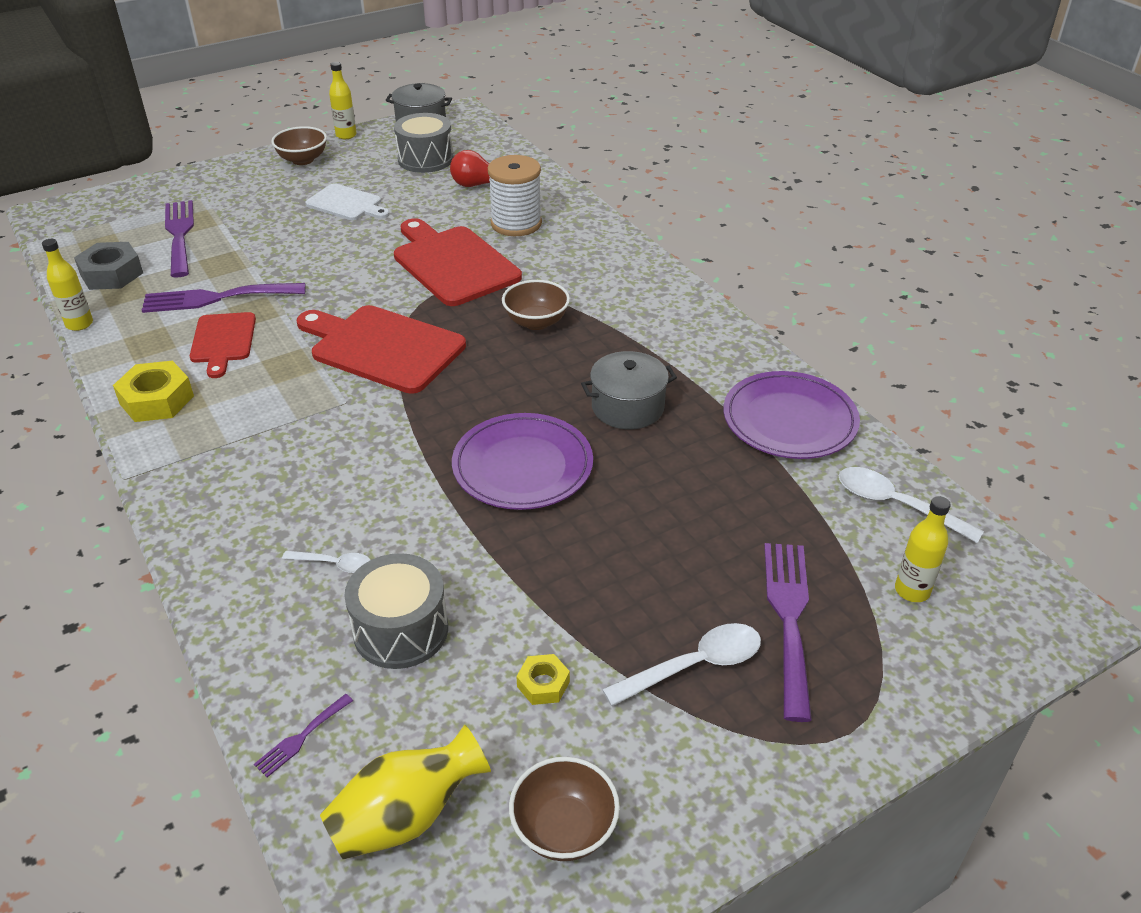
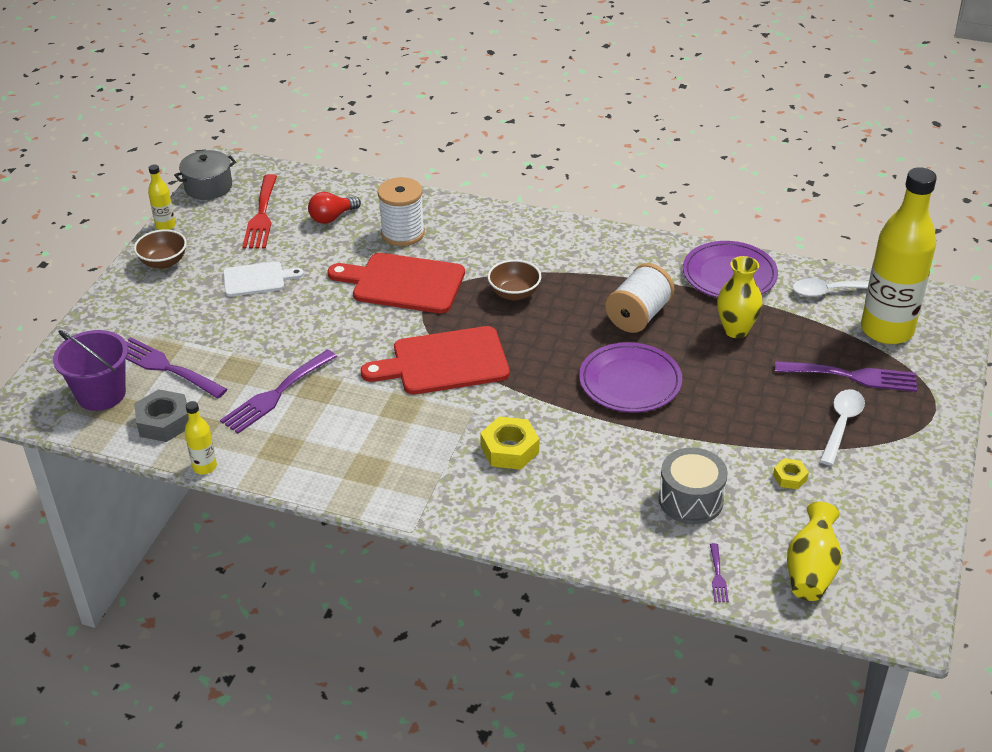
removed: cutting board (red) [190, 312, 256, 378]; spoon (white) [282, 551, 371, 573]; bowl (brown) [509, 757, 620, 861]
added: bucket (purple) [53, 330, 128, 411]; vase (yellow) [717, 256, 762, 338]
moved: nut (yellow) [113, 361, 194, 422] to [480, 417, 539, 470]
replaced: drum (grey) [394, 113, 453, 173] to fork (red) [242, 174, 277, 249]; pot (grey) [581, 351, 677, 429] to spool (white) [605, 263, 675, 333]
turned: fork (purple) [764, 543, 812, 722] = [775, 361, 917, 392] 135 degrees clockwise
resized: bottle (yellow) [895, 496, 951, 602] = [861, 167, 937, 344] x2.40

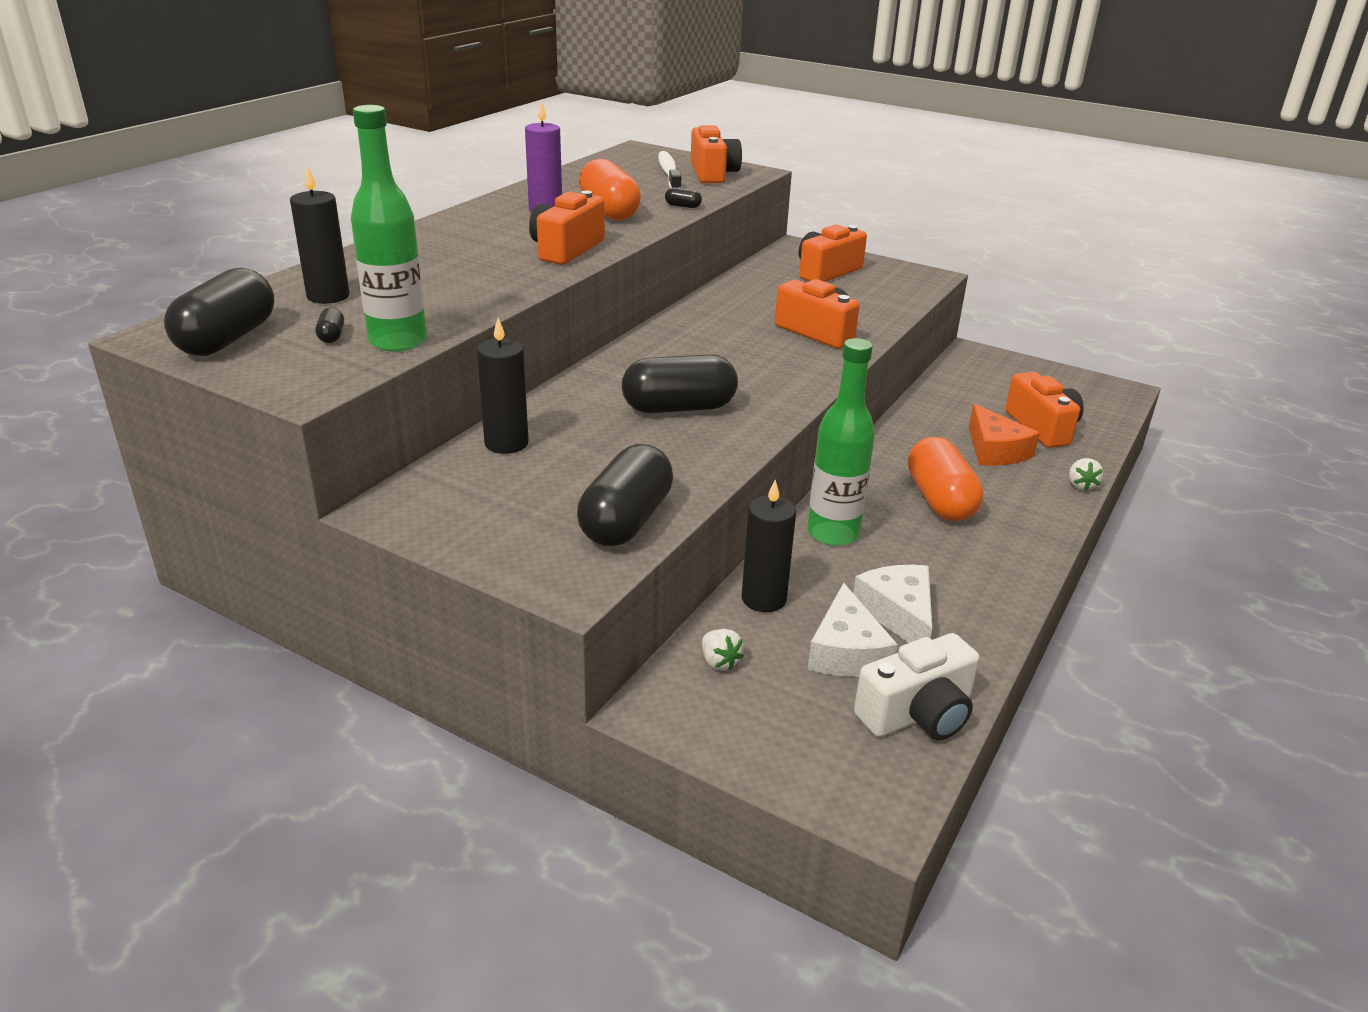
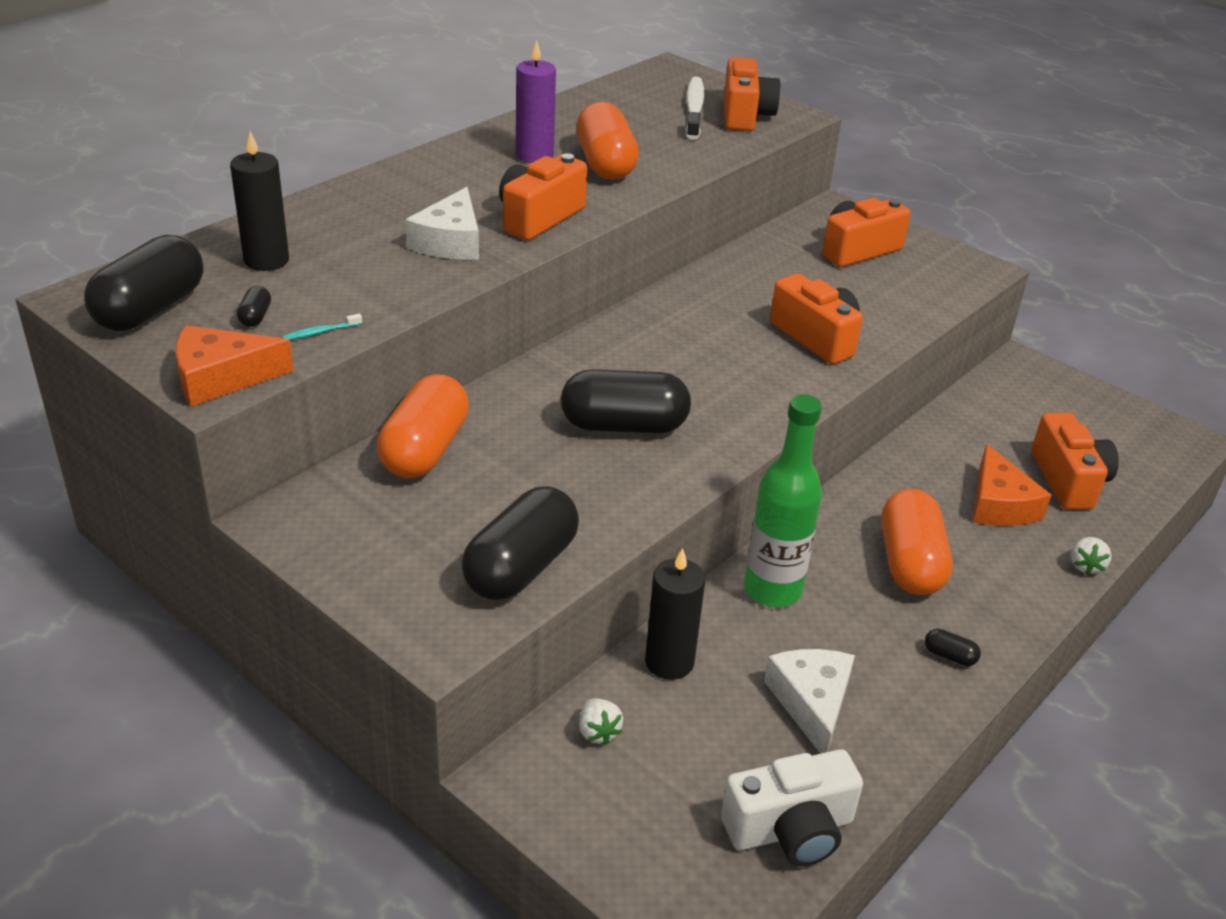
added: cheese (orange) [176, 325, 294, 406]
moved: cheese (white) [808, 583, 898, 677] to [405, 187, 479, 260]; capsule (black) [665, 187, 702, 208] to [925, 629, 981, 666]
replaced: bottle (green) [351, 105, 427, 352] to toothbrush (turquoise) [282, 313, 362, 340]; candle (black) [477, 318, 529, 454] to capsule (orange) [377, 374, 469, 478]

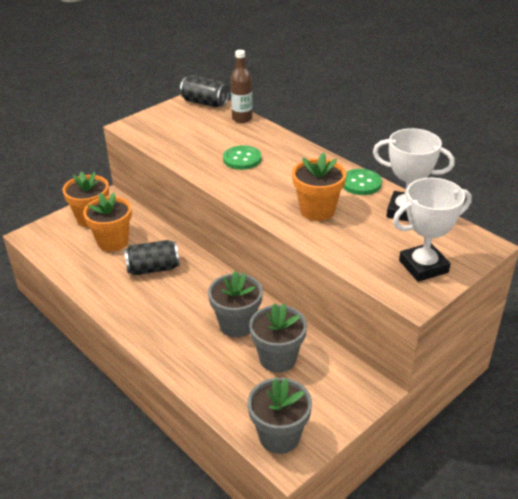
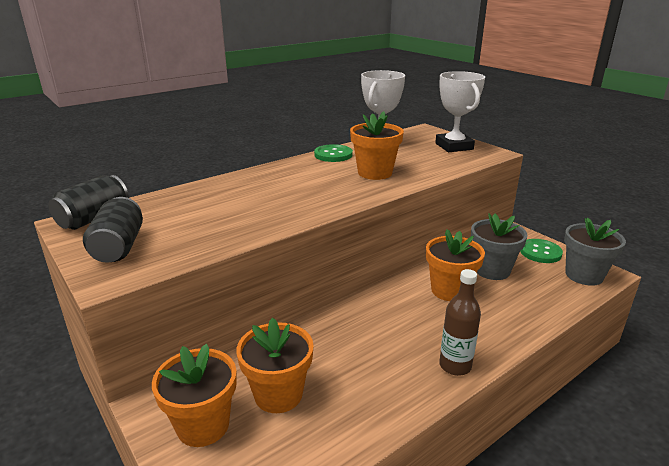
moved: can (black) [124, 240, 180, 275] to [83, 197, 143, 263]; bottle (brown) [230, 50, 252, 123] to [439, 269, 481, 376]; button (green) [223, 145, 261, 170] to [520, 239, 563, 263]
recoloured: flower pot (grey) [208, 271, 263, 337] to flower pot (orange) [426, 229, 485, 301]

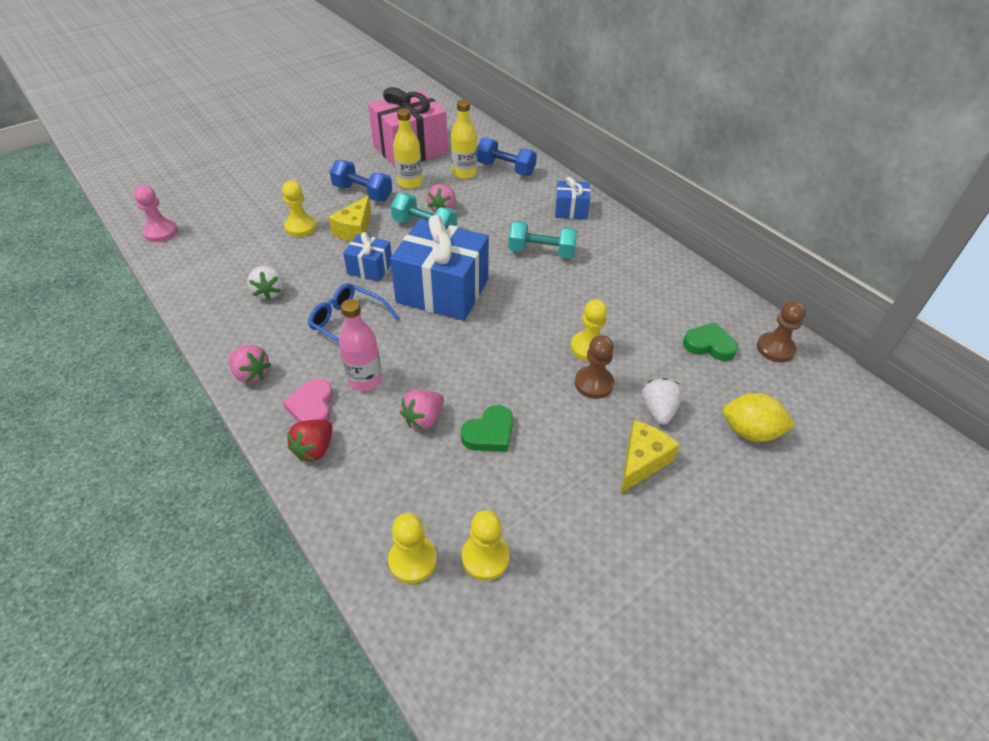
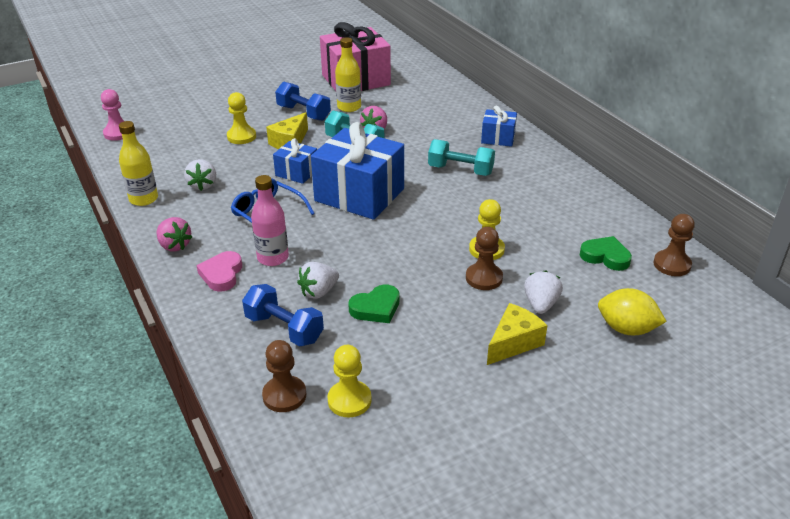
removed: strawberry (red) [287, 420, 333, 461]
moved: bottle (yellow) [451, 100, 477, 179] to [119, 121, 158, 206]; dumbbell (blue) [477, 137, 537, 176] to [242, 284, 324, 346]
recoloured: pawn (yellow) [388, 513, 437, 584] to pawn (brown) [262, 340, 306, 412]; strawberry (pink) [400, 390, 444, 430] to strawberry (white) [297, 262, 339, 299]

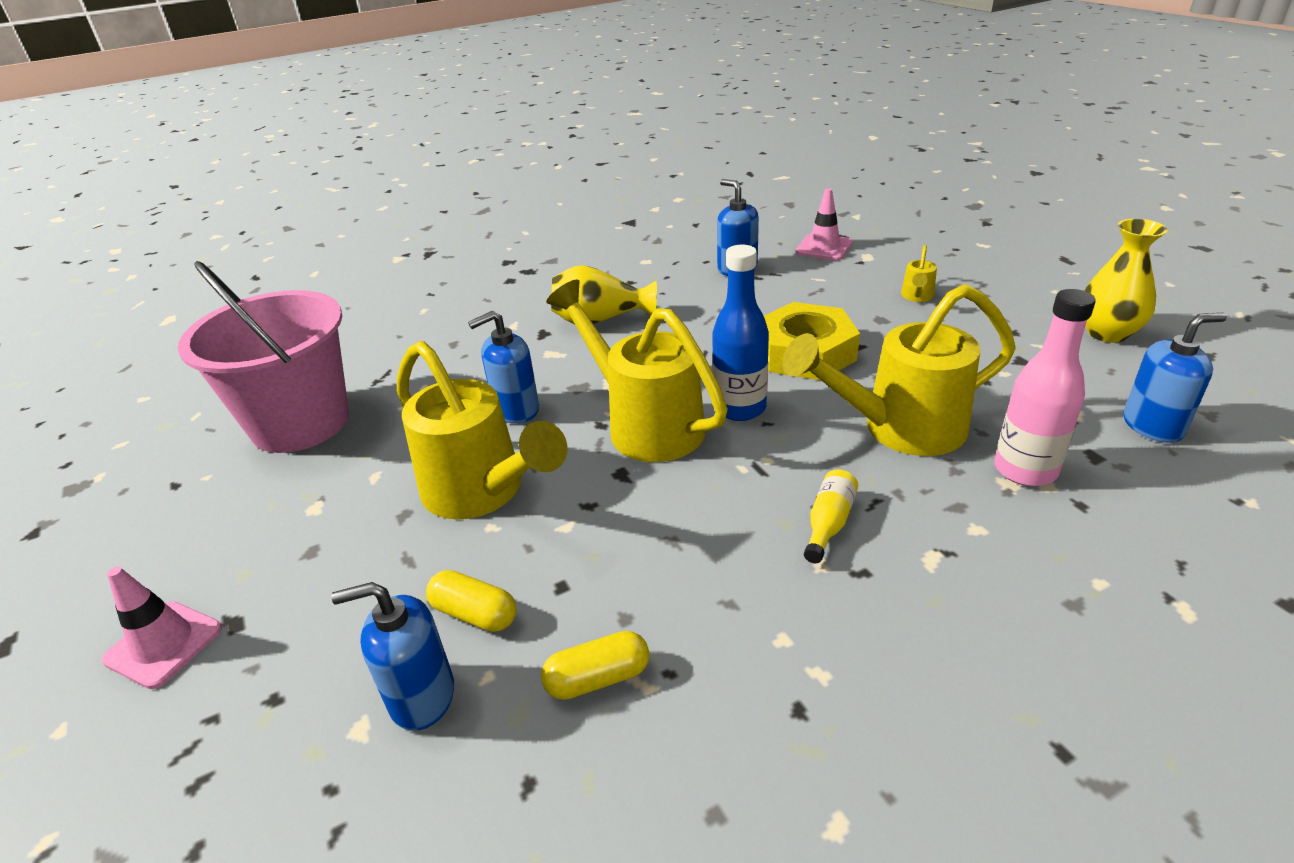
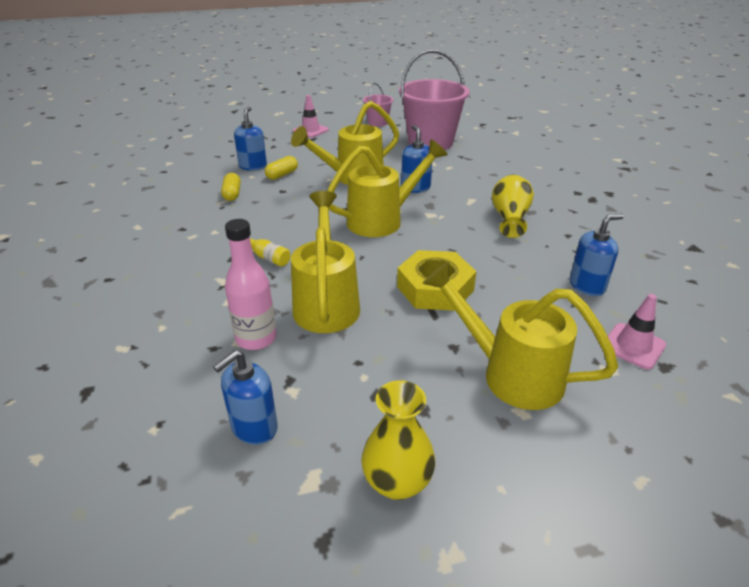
removed: bottle (blue) [712, 244, 769, 421]
added: bucket (pink) [363, 83, 393, 127]
turned: soap dispenser (blue) [1123, 313, 1227, 443] = [213, 350, 278, 445] 45 degrees clockwise
resized: watering can (yellow) [901, 245, 937, 302] = [422, 262, 618, 410] x2.42

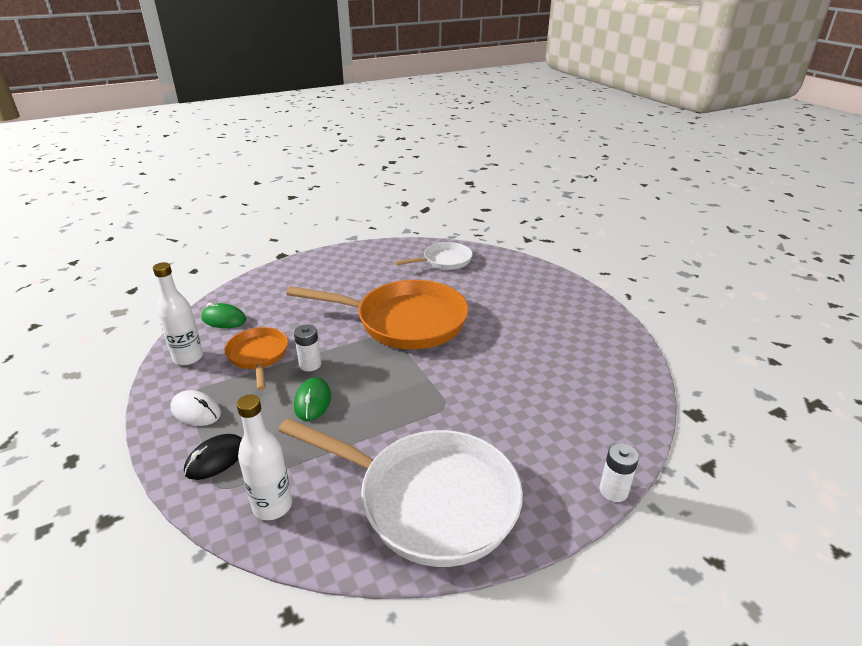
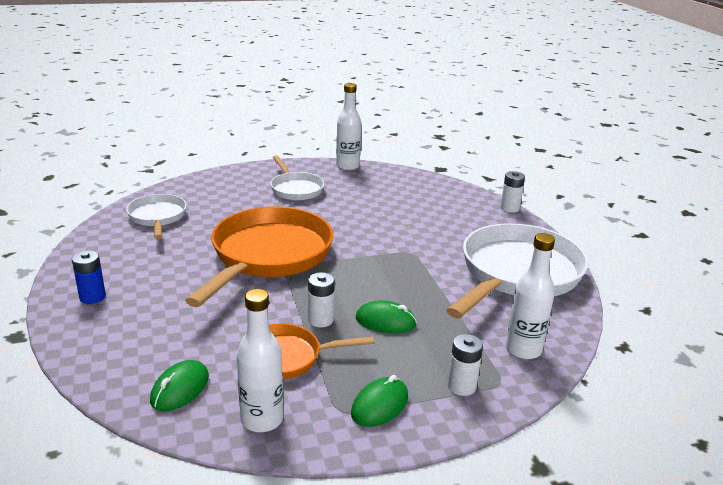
added: battery (blue) [72, 250, 106, 304]; pan (white) [270, 155, 324, 201]; bottle (white) [336, 83, 361, 171]
replaced: mouse (black) [184, 434, 242, 480] to battery (white) [448, 334, 483, 396]
recoloured: mouse (white) [170, 390, 221, 426] to mouse (green) [351, 375, 408, 427]

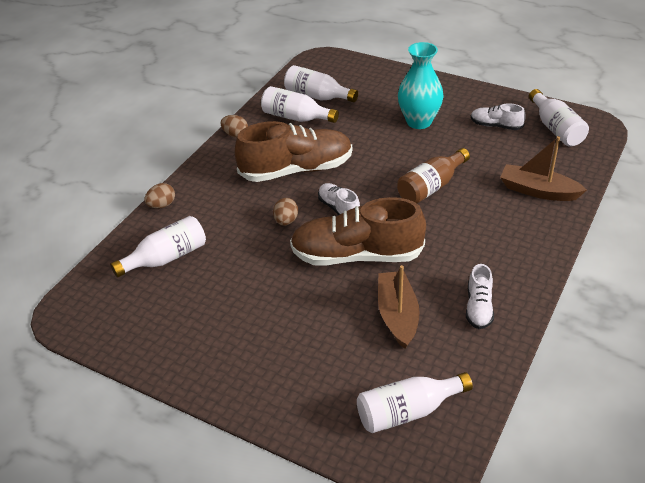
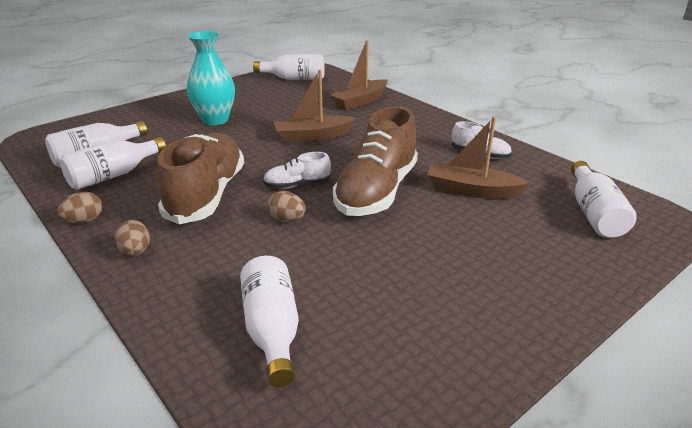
removed: shoe (white) [471, 103, 526, 130]
moved: egg (brown) [145, 183, 175, 209] to [114, 220, 150, 256]
replaced: bottle (brown) [397, 148, 470, 203] to boat (brown) [274, 70, 356, 143]

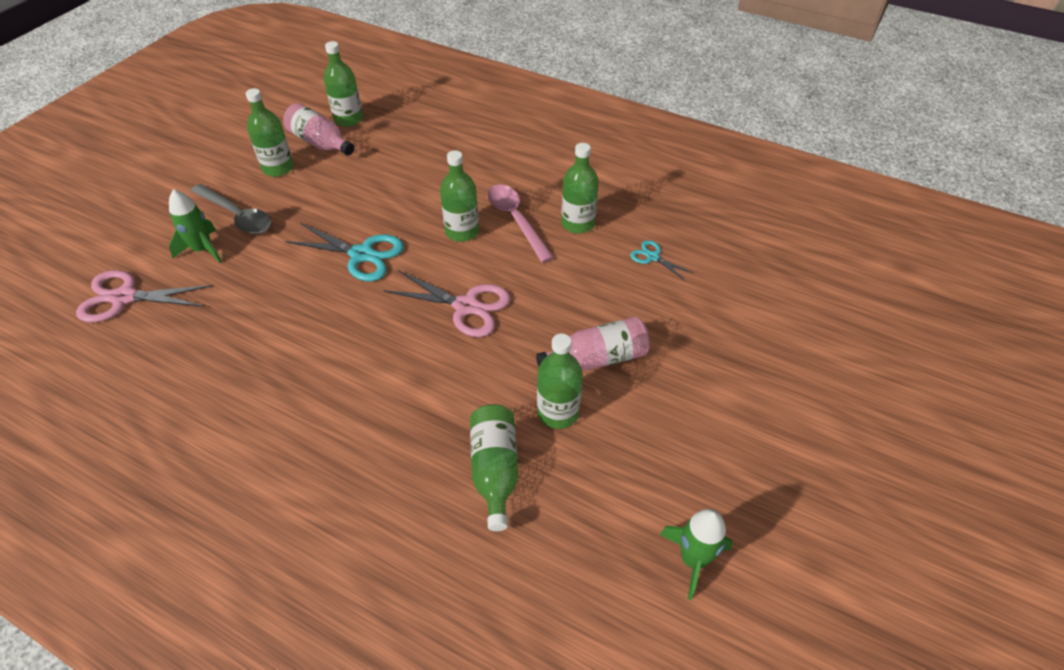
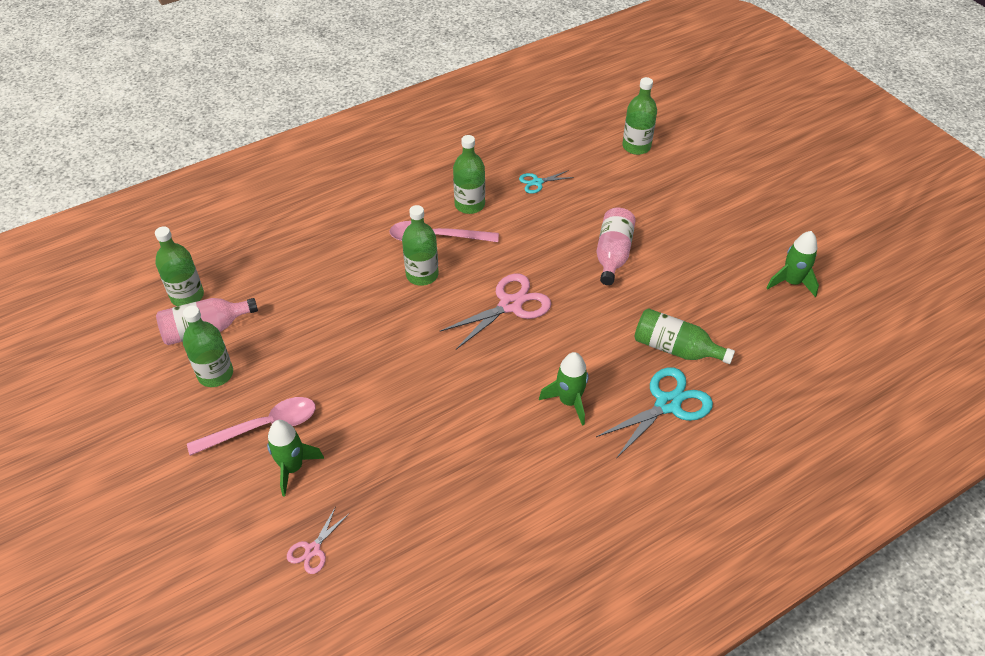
added: rocket (green) [539, 352, 588, 426]
moved: scissors (turquoise) [285, 223, 404, 282] to [596, 367, 713, 458]; bottle (green) [537, 334, 583, 429] to [622, 77, 657, 155]
recoloured: spoon (grey) [191, 184, 272, 234] to spoon (pink) [187, 397, 316, 456]
resized: scissors (pink) [76, 270, 213, 322] = [287, 506, 349, 574] x0.53

